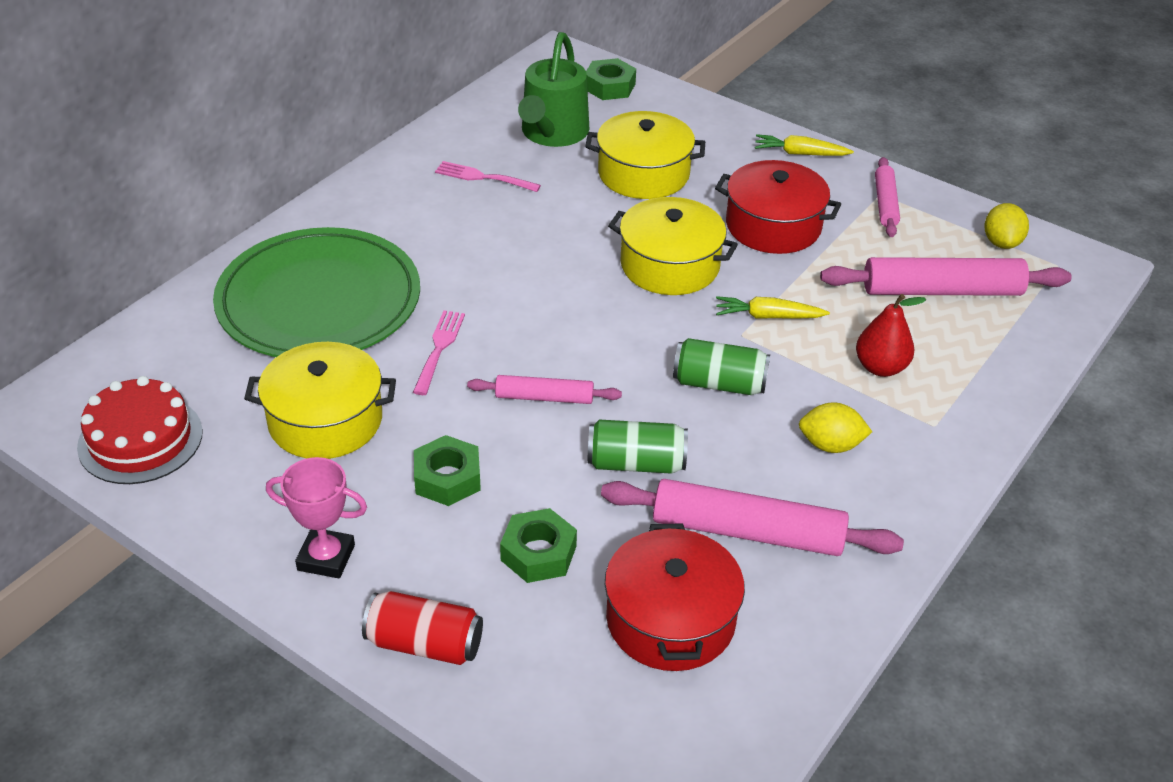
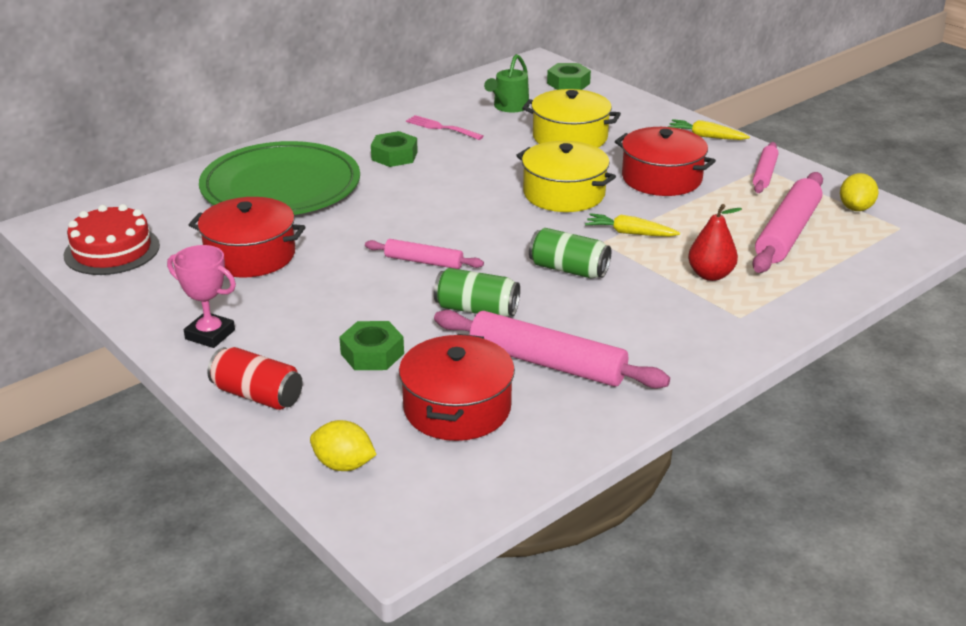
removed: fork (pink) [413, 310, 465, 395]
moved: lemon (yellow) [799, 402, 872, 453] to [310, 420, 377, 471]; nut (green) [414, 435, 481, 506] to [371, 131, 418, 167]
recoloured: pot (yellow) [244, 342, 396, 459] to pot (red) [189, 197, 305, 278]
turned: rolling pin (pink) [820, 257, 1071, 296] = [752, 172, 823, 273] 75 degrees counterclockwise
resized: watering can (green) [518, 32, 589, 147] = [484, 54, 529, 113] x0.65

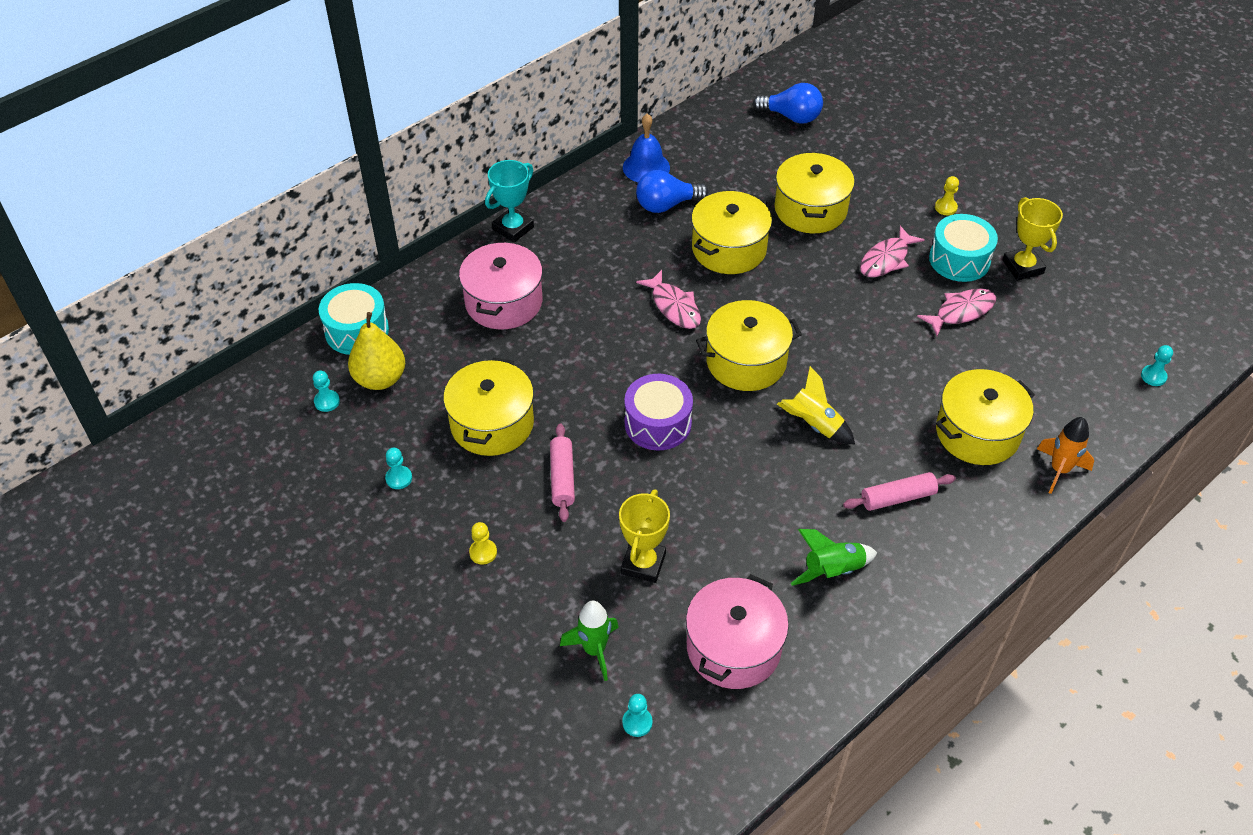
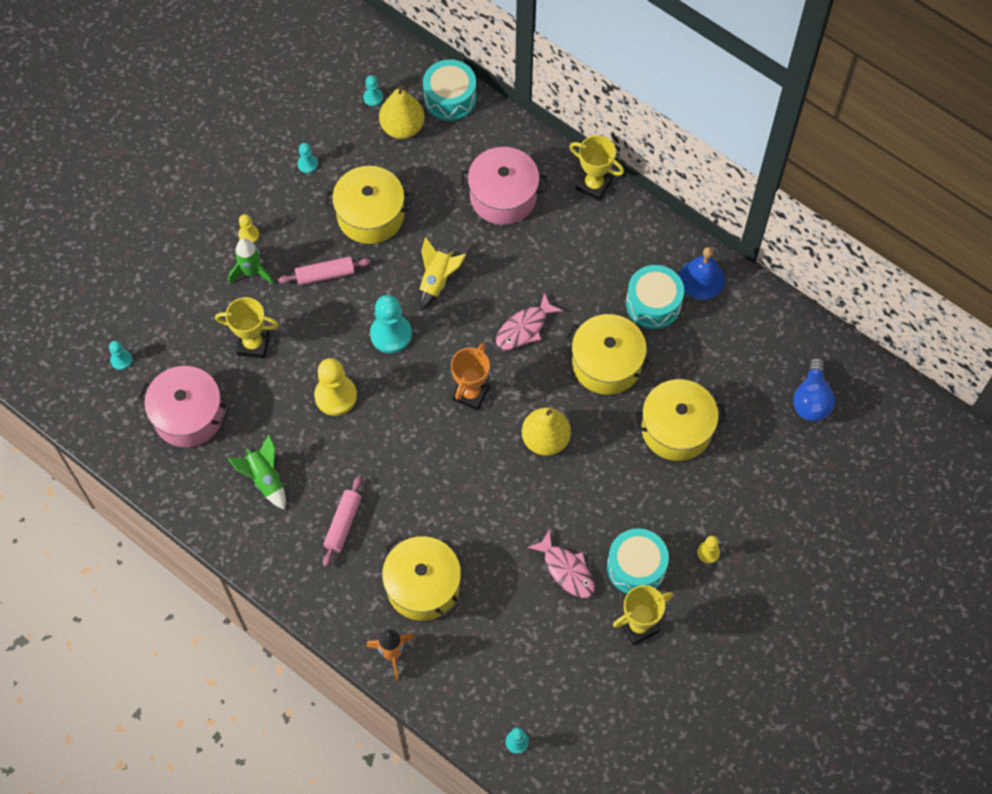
removed: fish (pink) [860, 226, 925, 277]
added: pawn (yellow) [314, 358, 357, 416]; pear (yellow) [522, 407, 571, 456]
moved: rocket (green) [560, 601, 619, 681] to [228, 238, 274, 285]; rocket (yellow) [777, 366, 855, 444] to [418, 237, 467, 311]
replaced: drum (purple) [625, 374, 693, 450] to pawn (turquoise) [370, 295, 412, 353]; pot (yellow) [696, 300, 802, 391] to trophy (orange) [451, 343, 490, 410]; light bulb (blue) [636, 170, 708, 213] to drum (turquoise) [626, 265, 684, 329]
recoloured: trophy (turquoise) [485, 160, 534, 242] to trophy (yellow) [569, 135, 624, 201]
turned: rolling pin (pink) [843, 472, 956, 511] = [323, 476, 362, 567] 45 degrees clockwise

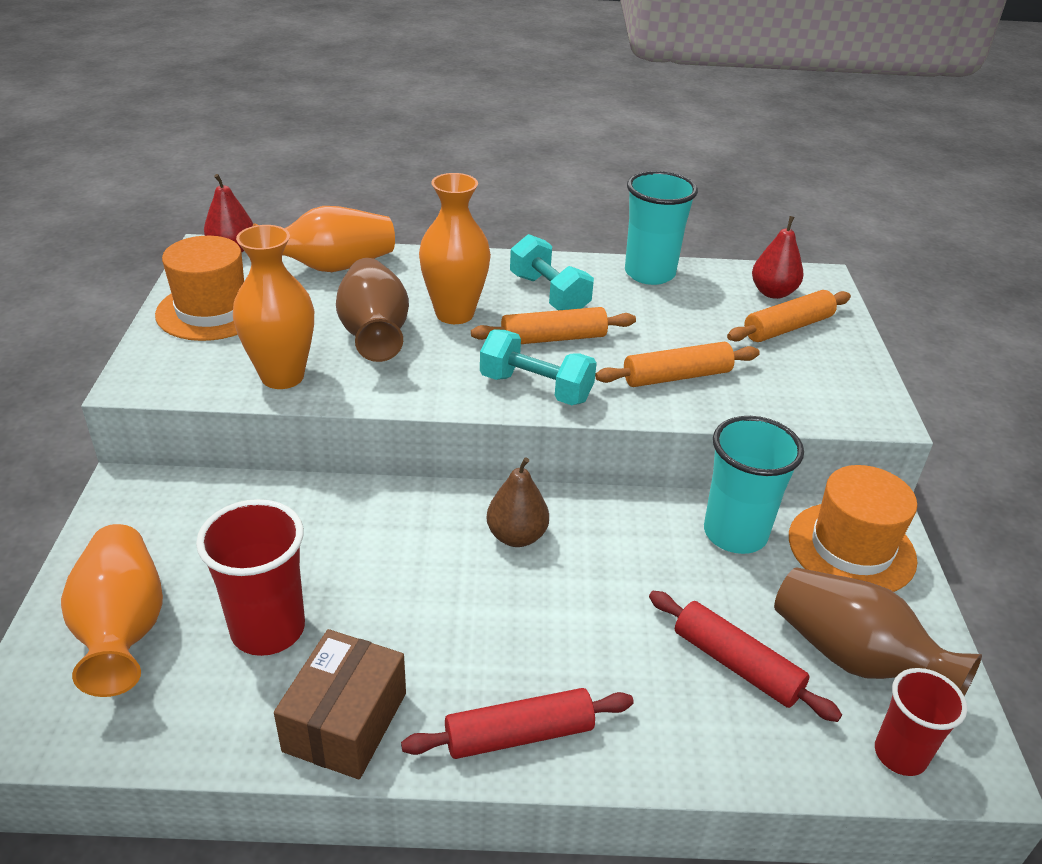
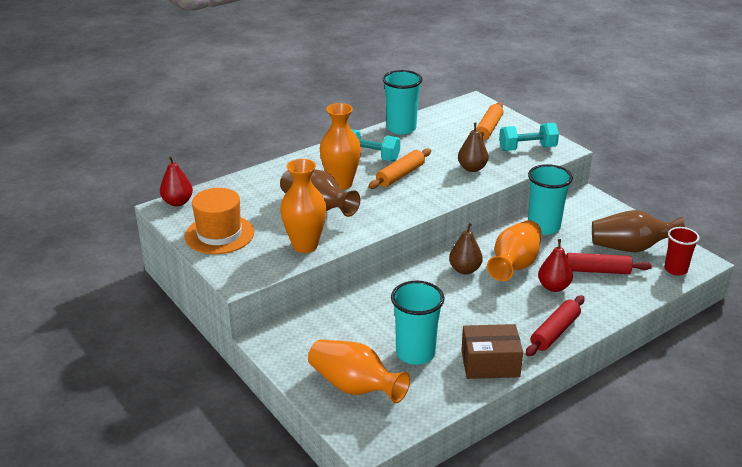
removed: hat (orange) [789, 465, 917, 592]
moved: vase (orange) [253, 206, 395, 272] to [487, 220, 542, 281]; dumbbell (turquoise) [480, 329, 597, 405] to [499, 123, 559, 151]; pear (red) [752, 216, 804, 299] to [538, 239, 573, 292]
replaced: rolling pin (orange) [595, 342, 760, 387] to pear (brown) [458, 123, 488, 172]
recoloured: cup (red) [196, 499, 305, 656] to cup (turquoise) [391, 280, 445, 365]
turned: box (brown) [274, 629, 406, 779] = [461, 324, 523, 379] 75 degrees counterclockwise

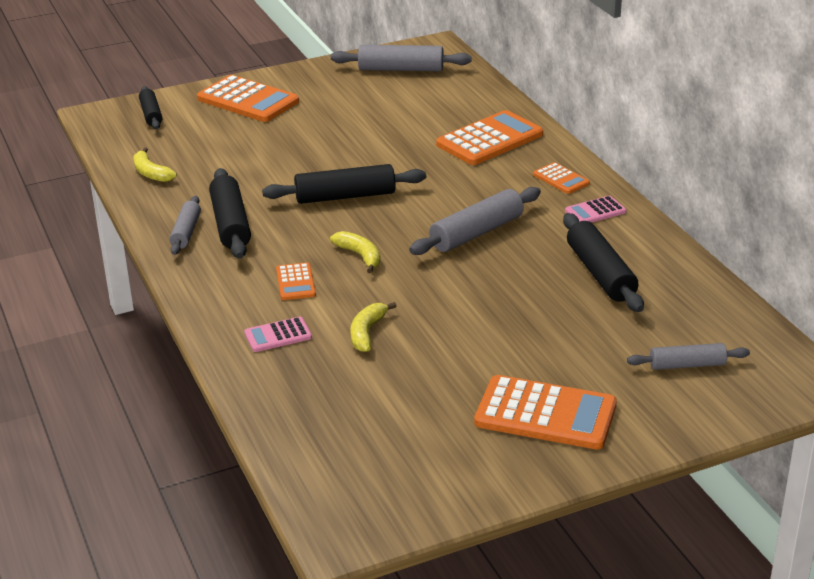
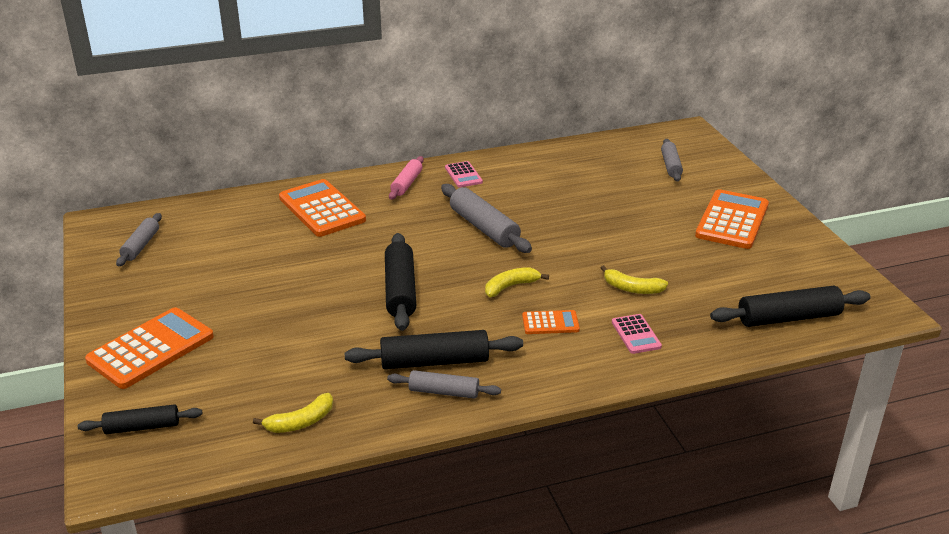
moved: rolling pin (black) [563, 213, 644, 312] to [710, 286, 870, 327]
replaced: calculator (orange) [533, 162, 590, 194] to rolling pin (pink) [389, 156, 424, 200]
resized: rolling pin (grey) [331, 45, 471, 71] = [116, 213, 162, 267] x0.62

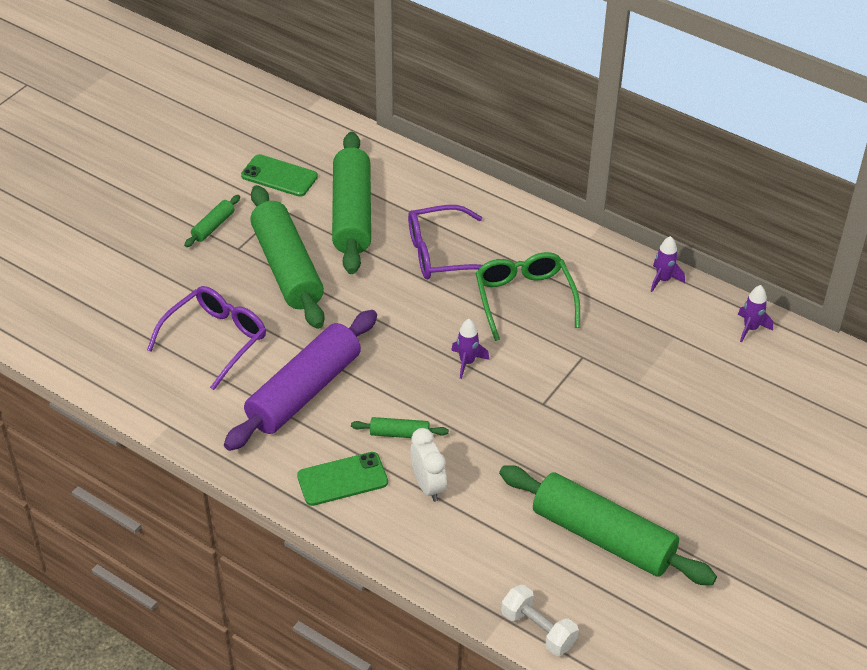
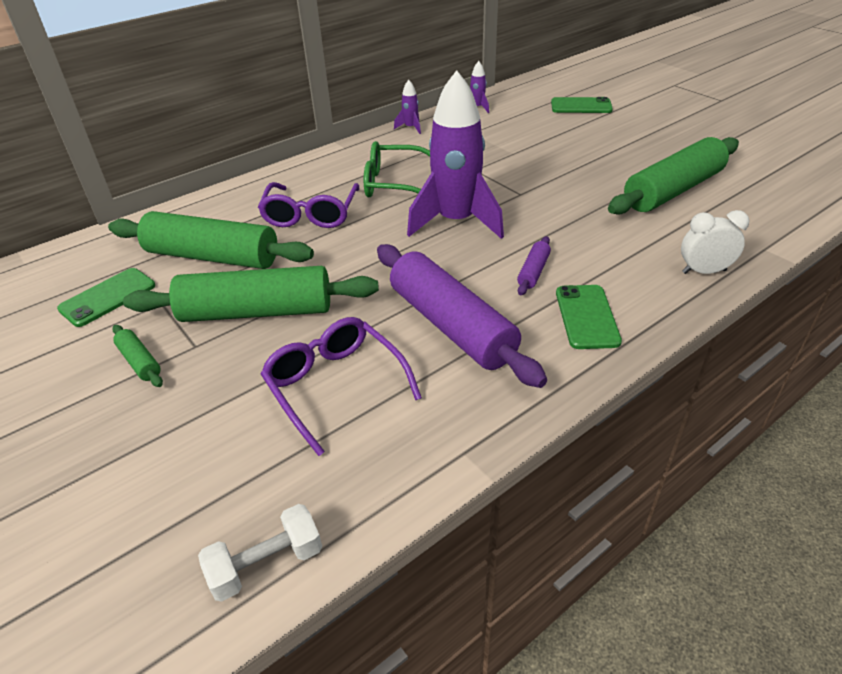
added: phone (green) [551, 97, 613, 113]
moved: dumbbell (white) [501, 585, 579, 656] to [198, 504, 322, 602]; clock (white) [410, 428, 447, 502] to [681, 210, 749, 274]
recoloured: rolling pin (green) [351, 417, 449, 438] to rolling pin (purple) [517, 236, 551, 295]
resized: rocket (purple) [451, 319, 490, 379] = [407, 70, 504, 239] x2.45

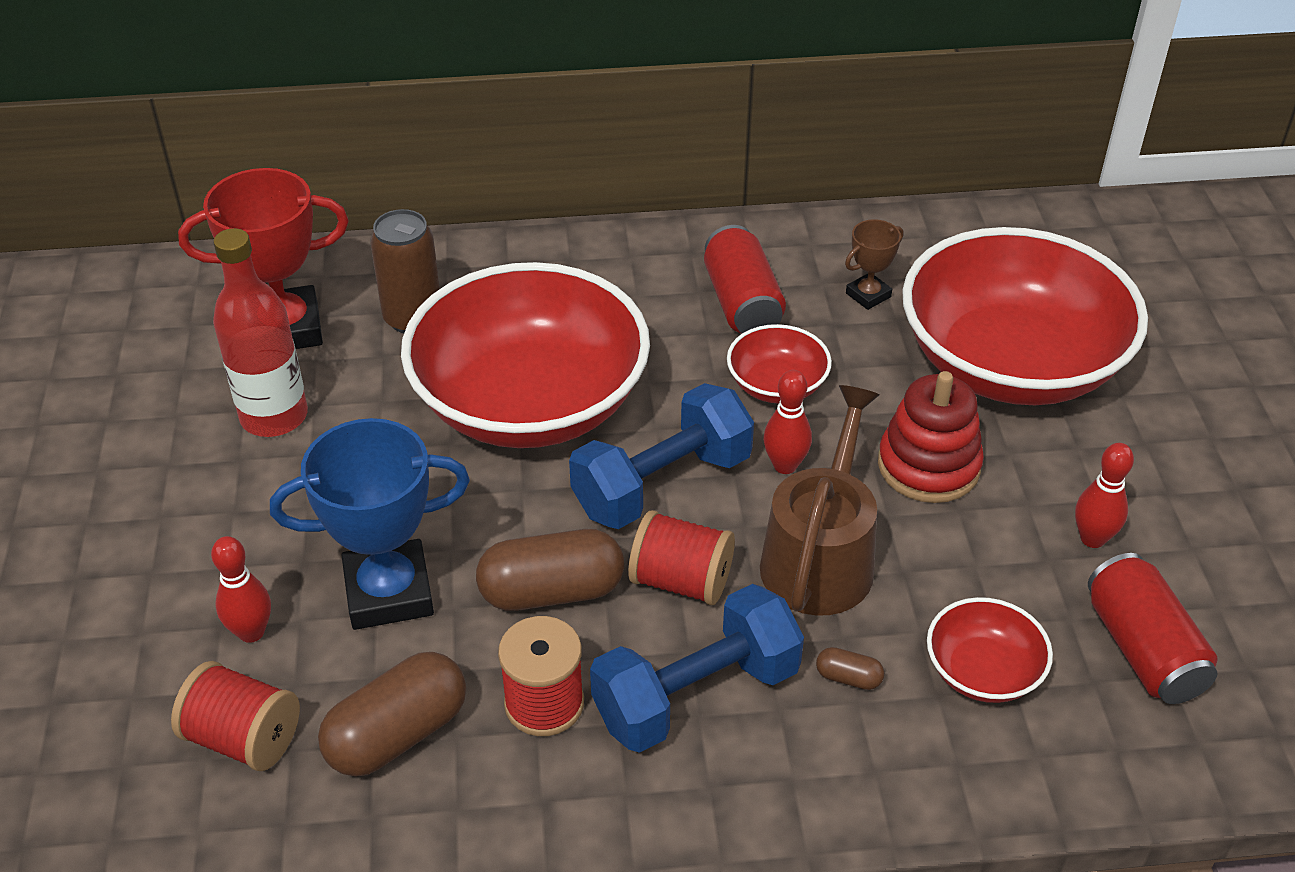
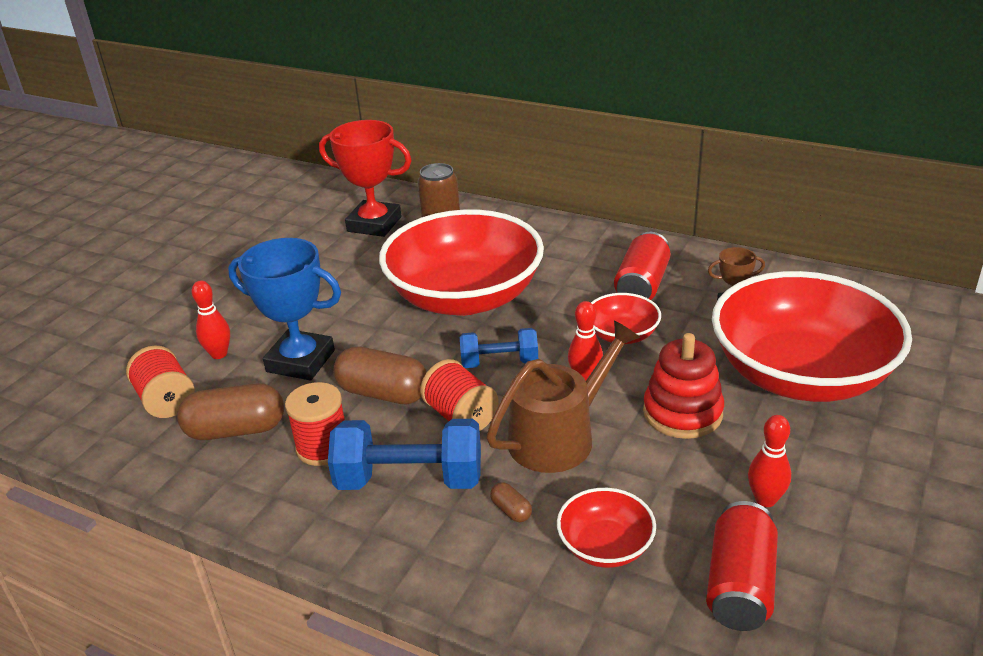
removed: bottle (red) [213, 228, 308, 437]
resized: dumbbell (blue) [569, 383, 754, 529] = [460, 328, 538, 368] x0.61

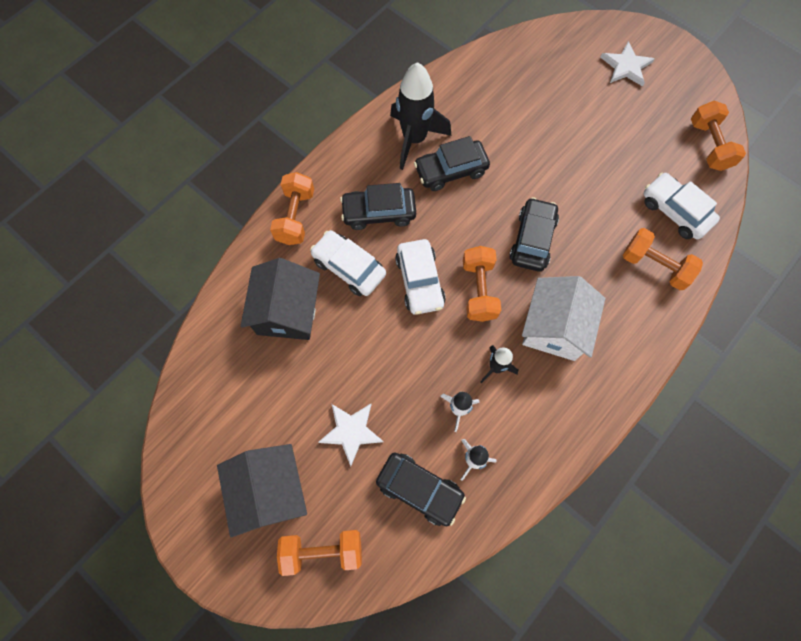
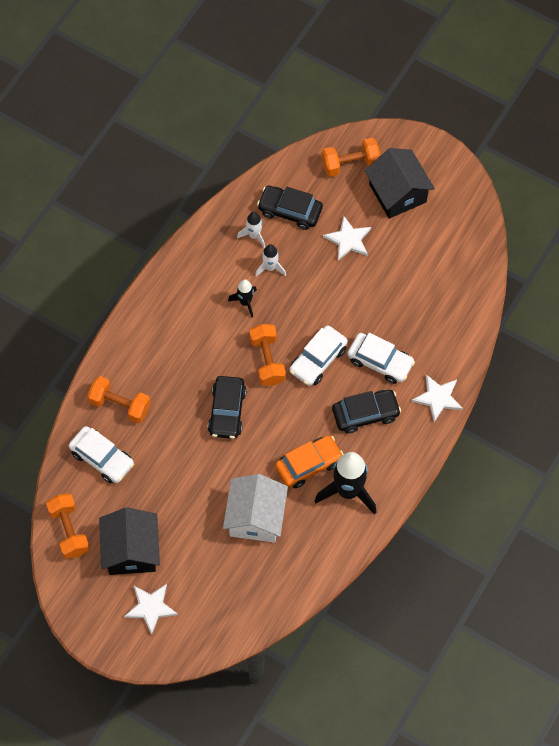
moved: house (black) [241, 258, 320, 340] to [99, 507, 160, 575]; house (white) [522, 276, 605, 361] to [223, 474, 288, 543]
replaced: dumbbell (orange) [270, 172, 314, 245] to star (white) [412, 374, 463, 422]
recoloured: car (black) [414, 136, 490, 191] to car (orange) [275, 435, 344, 488]
turned: car (white) [395, 239, 446, 315] = [290, 325, 348, 386] 120 degrees counterclockwise

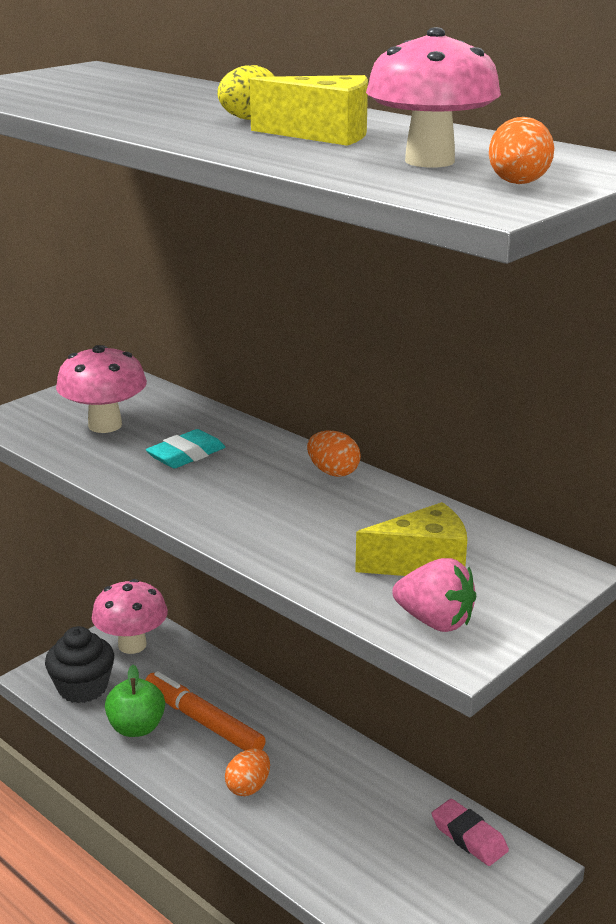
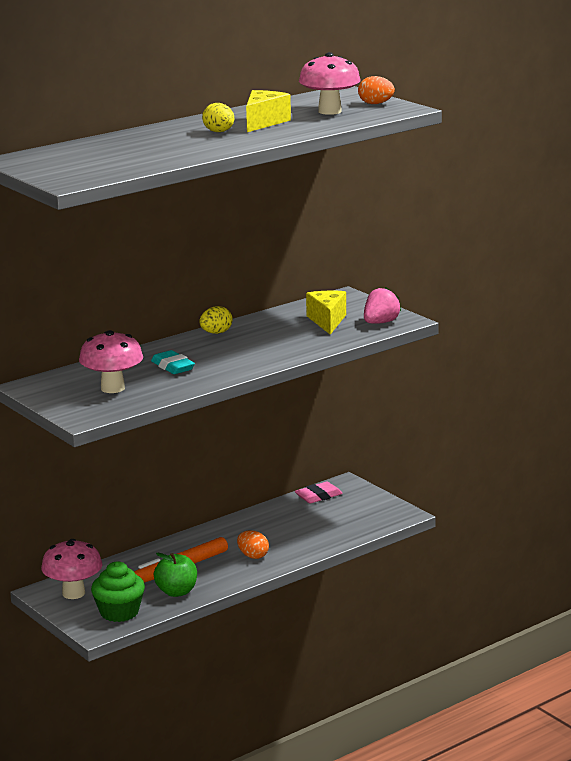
recoloured: cupcake (black) [45, 626, 114, 703] to cupcake (green) [91, 561, 145, 622]; egg (orange) [307, 431, 361, 477] to egg (yellow) [199, 306, 233, 334]

